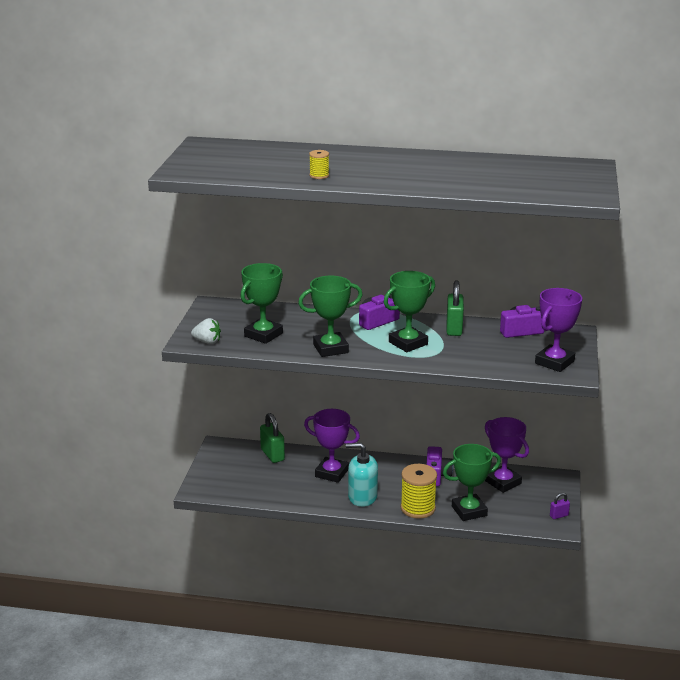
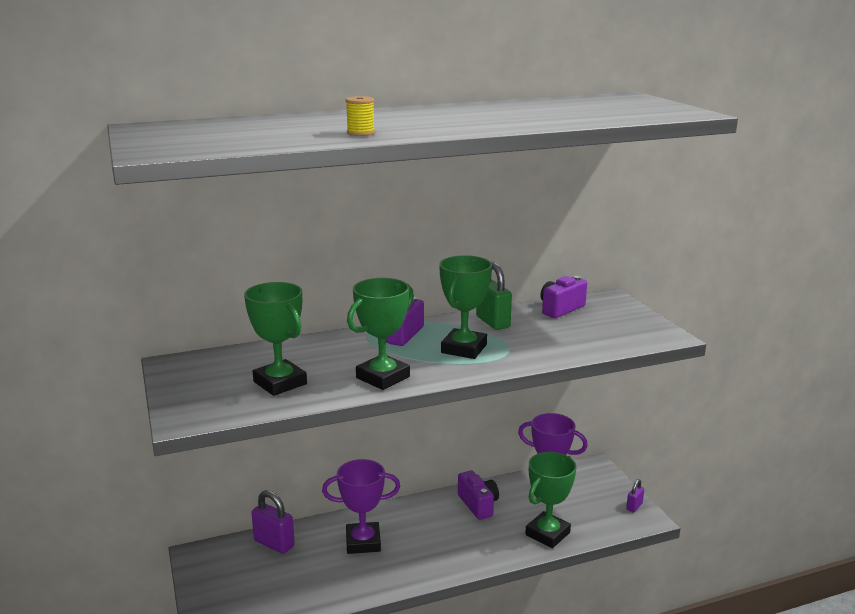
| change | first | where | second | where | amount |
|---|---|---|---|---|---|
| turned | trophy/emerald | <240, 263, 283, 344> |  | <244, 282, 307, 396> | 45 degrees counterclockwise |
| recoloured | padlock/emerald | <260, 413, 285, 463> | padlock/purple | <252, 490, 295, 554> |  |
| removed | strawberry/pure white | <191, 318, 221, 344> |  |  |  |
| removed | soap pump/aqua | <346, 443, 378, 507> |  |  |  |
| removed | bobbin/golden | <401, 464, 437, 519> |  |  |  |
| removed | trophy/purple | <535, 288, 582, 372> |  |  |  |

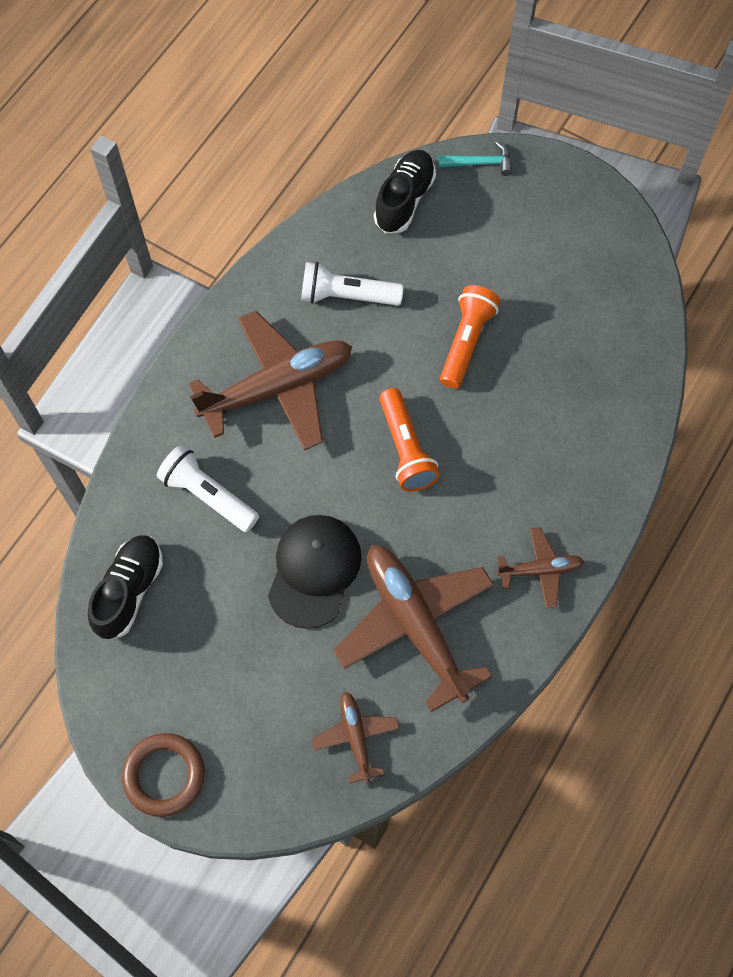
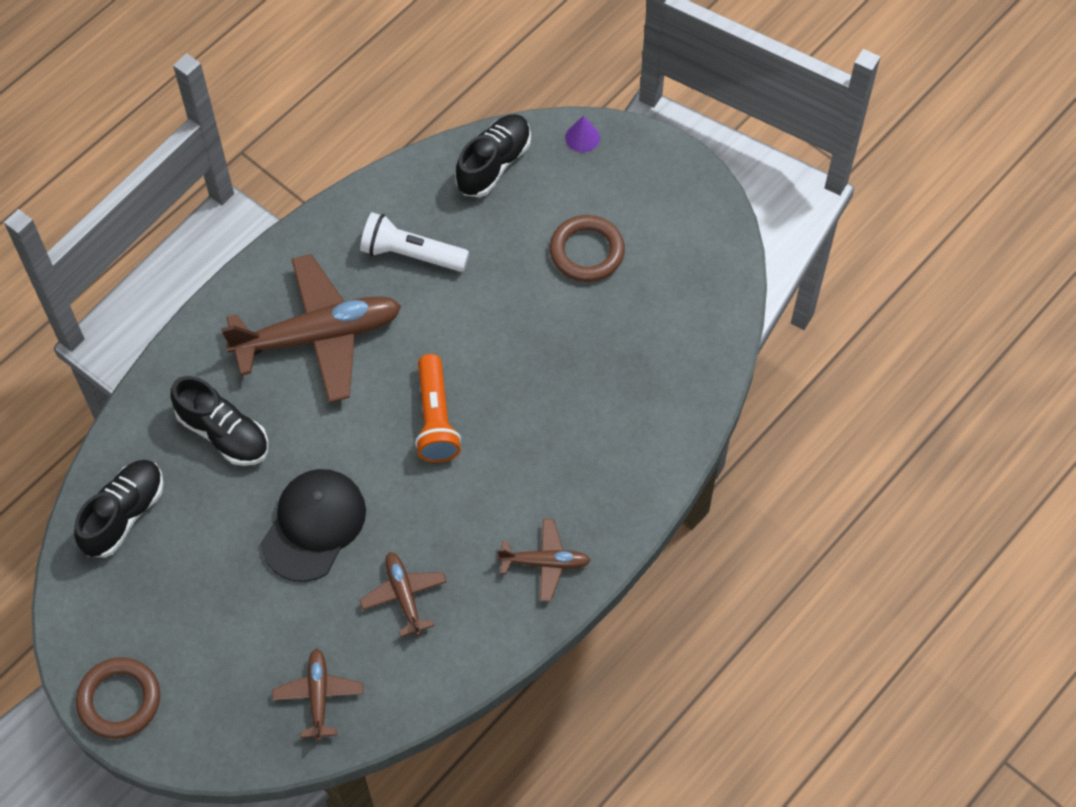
| change | first | where | second | where | amount |
|---|---|---|---|---|---|
| replaced | torch/pure white | <157, 445, 259, 532> | shoe/ebony | <171, 376, 268, 466> |  |
| resized | plane/russet | <334, 545, 494, 712> |  | <359, 552, 447, 637> | x0.49 |
| added |  |  | hoop/russet | <550, 215, 625, 282> |  |
| replaced | hammer/aqua | <438, 141, 512, 176> | cone shape/purple | <565, 116, 600, 152> |  |
| removed | torch/orange | <440, 285, 500, 389> |  |  |  |

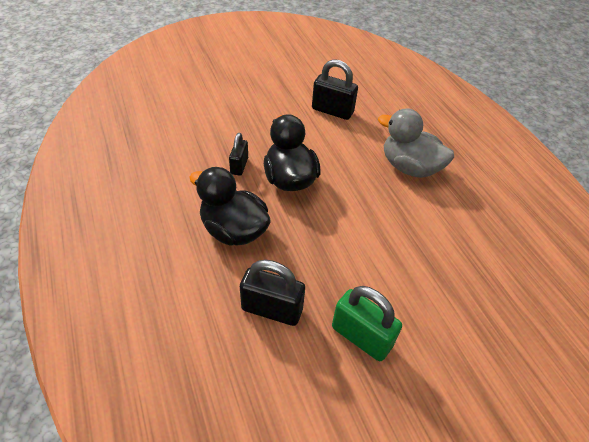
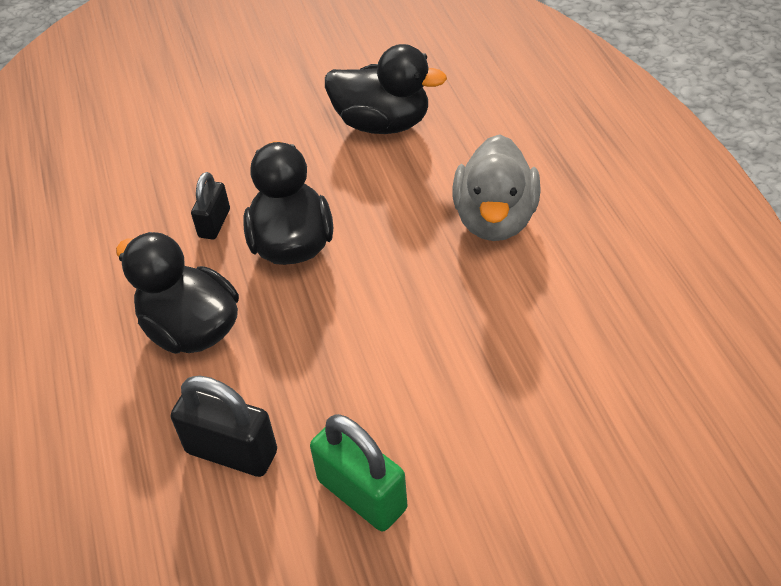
| change | first | where | second | where | amount |
|---|---|---|---|---|---|
| replaced | padlock/ebony | <312, 59, 358, 120> | toy duck/ebony | <325, 44, 447, 134> |  |
| turned | toy duck/grey | <378, 108, 454, 178> |  | <452, 134, 541, 241> | 120 degrees counterclockwise |

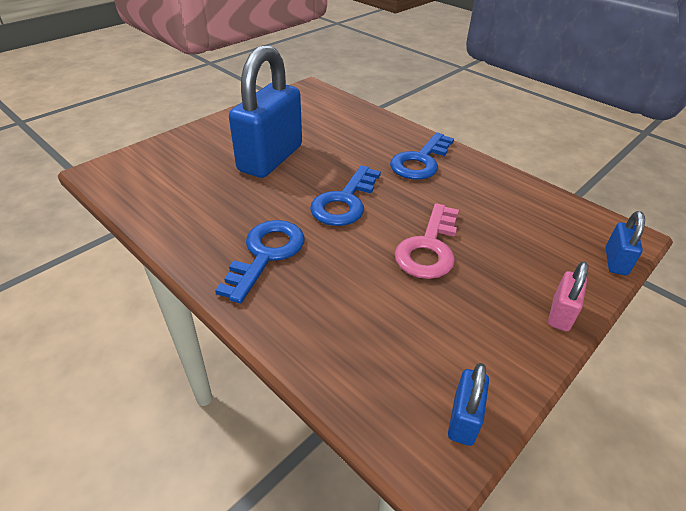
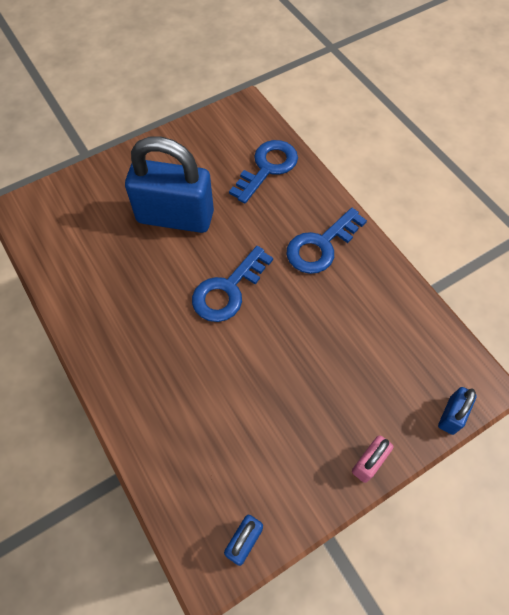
| change | first | where | second | where | amount |
|---|---|---|---|---|---|
| turned | padlock/royal blue | <229, 45, 302, 178> |  | <125, 136, 214, 233> | 60 degrees clockwise |
| moved | latchkey/royal blue | <215, 220, 305, 304> |  | <229, 140, 298, 204> |  |
| removed | latchkey/rose-pink | <395, 203, 459, 279> |  |  |  |

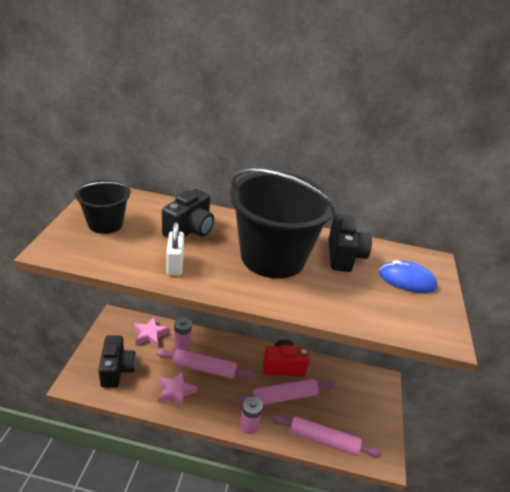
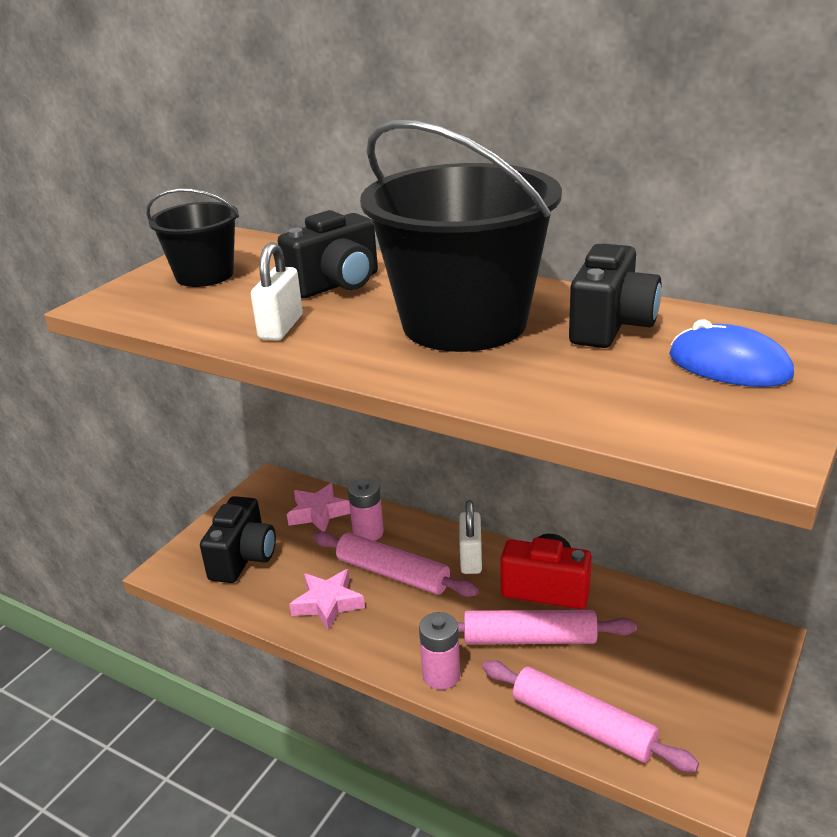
| change | first | where | second | where | amount |
|---|---|---|---|---|---|
| added |  |  | padlock/pure white | <459, 500, 482, 574> |  |

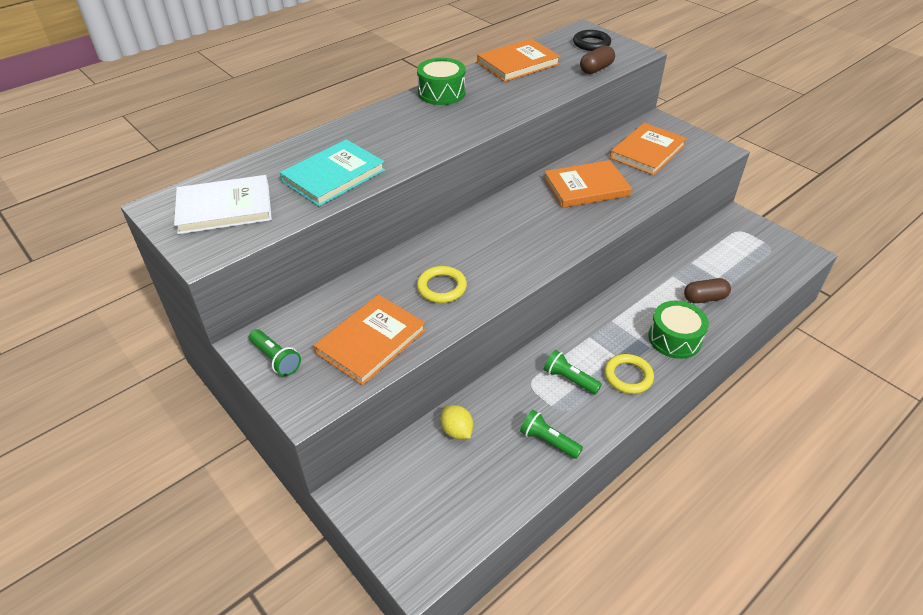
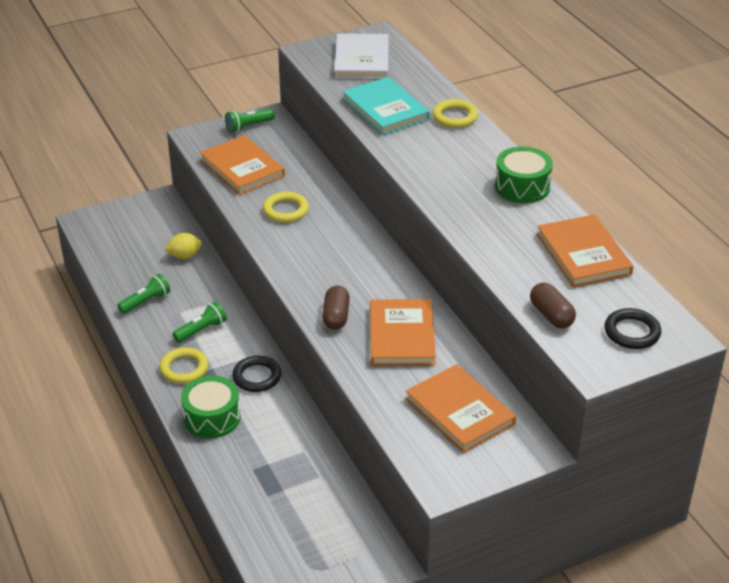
| change | first | where | second | where | amount |
|---|---|---|---|---|---|
| added |  |  | hoop/ebony | <232, 356, 281, 392> |  |
| moved | pill shape/russet | <684, 278, 731, 303> |  | <322, 286, 350, 330> |  |
| added |  |  | hoop/golden | <433, 99, 478, 128> |  |

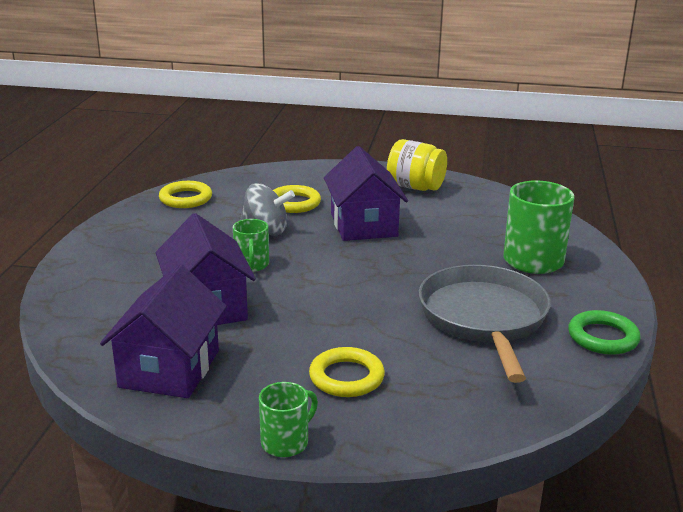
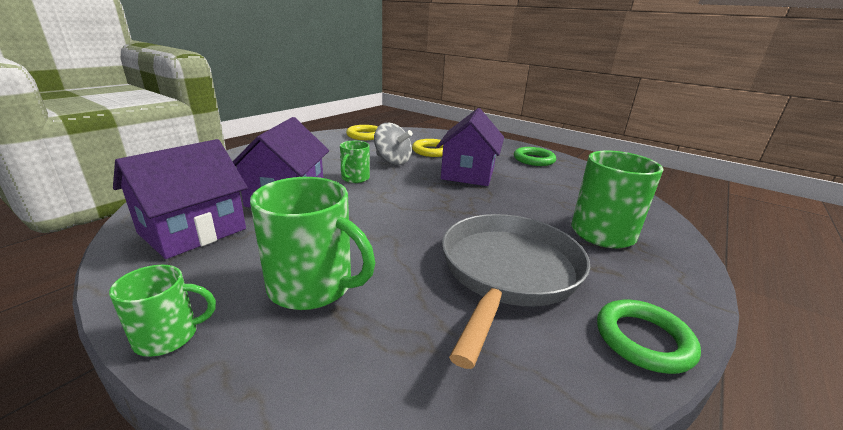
| change | first | where | second | where | amount |
|---|---|---|---|---|---|
| replaced | hoop/golden | <309, 347, 385, 397> | tea mug/emerald | <250, 177, 375, 310> |  |
| replaced | jam jar/golden | <387, 139, 447, 191> | hoop/emerald | <514, 147, 556, 166> |  |

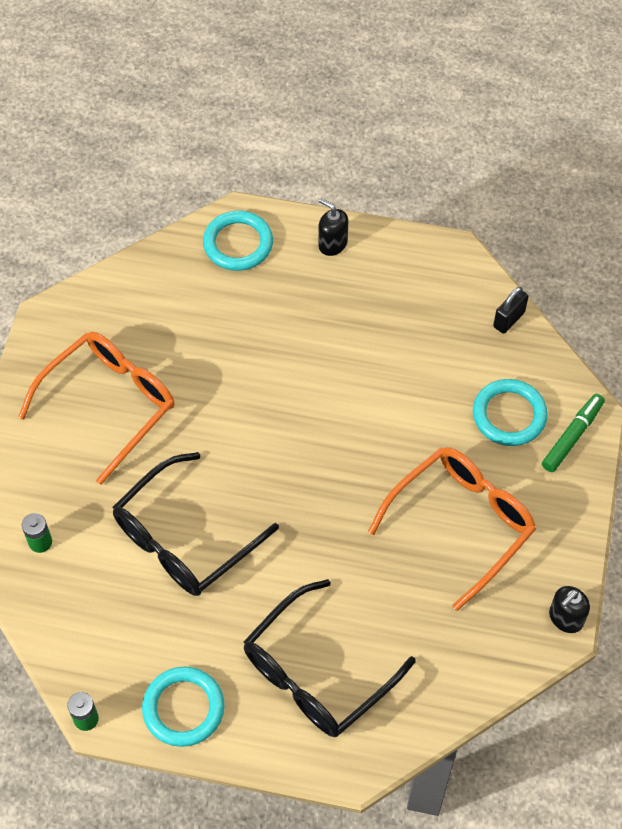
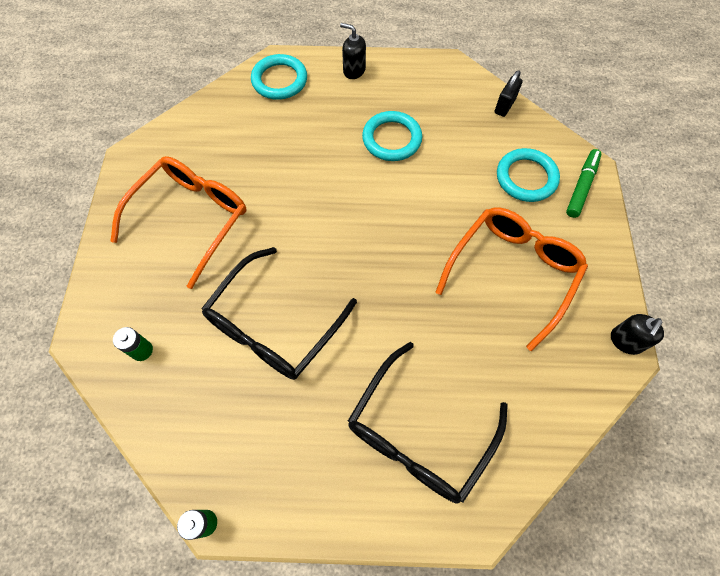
| change | first | where | second | where | amount |
|---|---|---|---|---|---|
| moved | hoop/aqua | <142, 667, 224, 747> |  | <362, 111, 422, 161> |  |

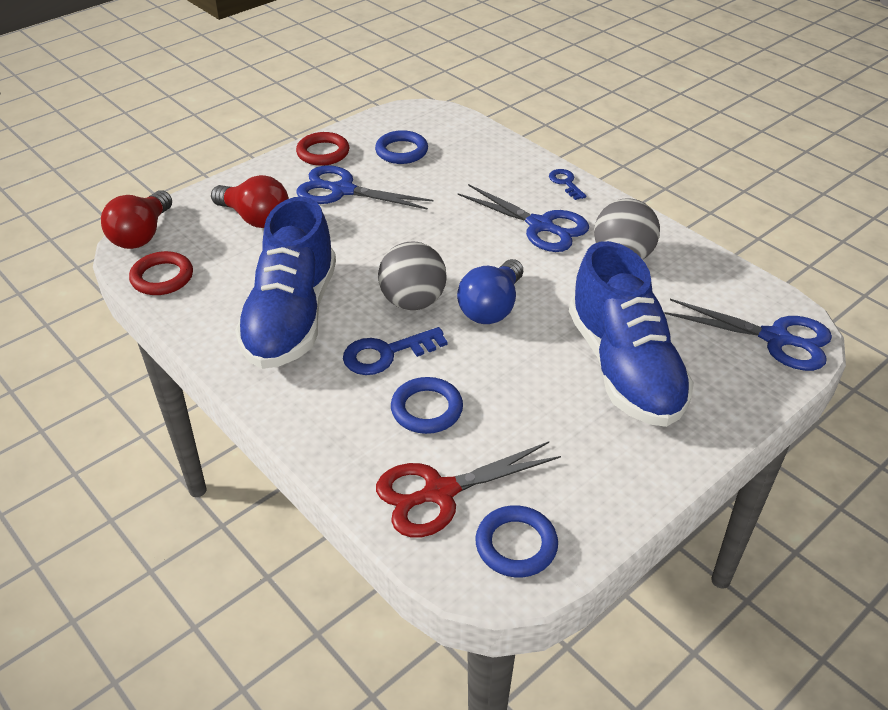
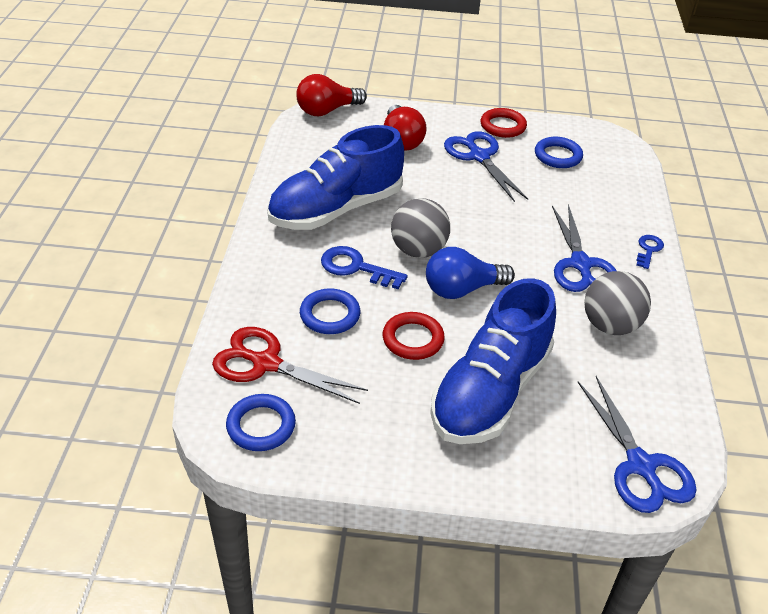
| change | first | where | second | where | amount |
|---|---|---|---|---|---|
| moved | hoop/red | <129, 251, 193, 295> |  | <383, 312, 445, 360> |  |

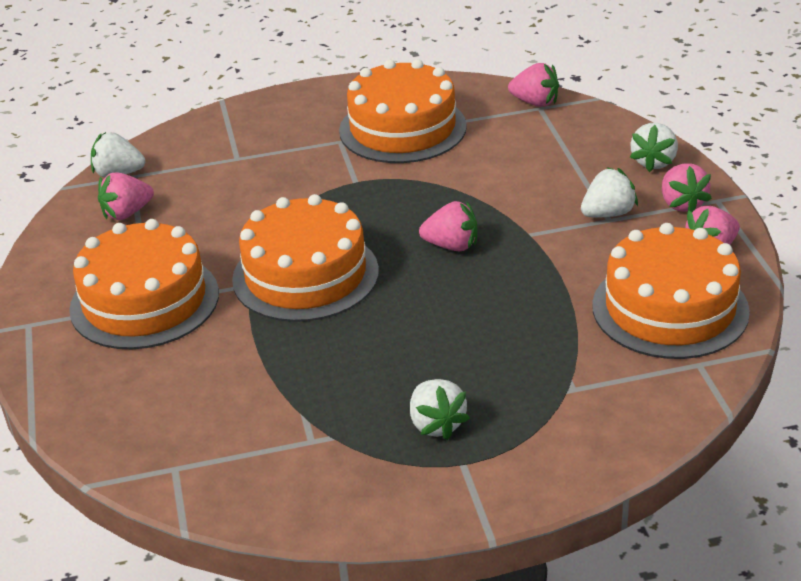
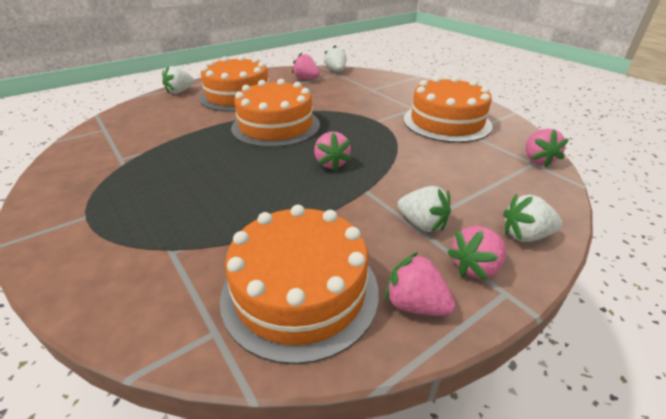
| change | first | where | second | where | amount |
|---|---|---|---|---|---|
| moved | strawberry/pure white | <410, 379, 470, 440> |  | <162, 66, 194, 94> |  |

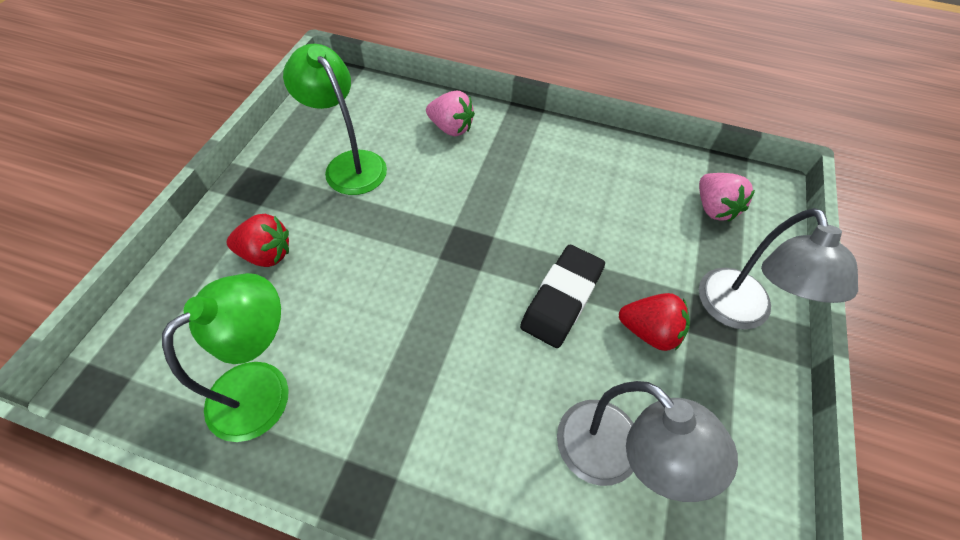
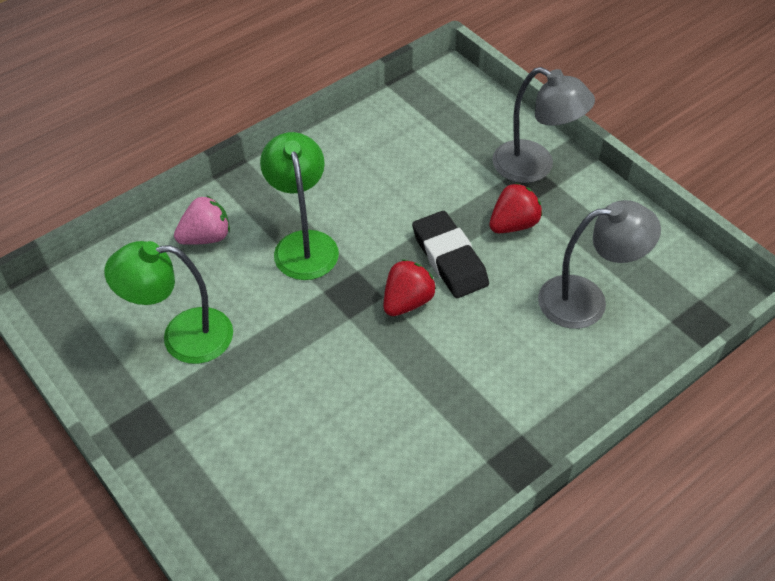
| change | first | where | second | where | amount |
|---|---|---|---|---|---|
| moved | desk lamp/emerald | <162, 273, 289, 442> |  | <260, 132, 339, 280> |  |
| moved | strawberry/red | <227, 214, 289, 267> |  | <384, 259, 436, 316> |  |
| removed | strawberry/rose-pink | <699, 173, 755, 222> |  |  |  |

